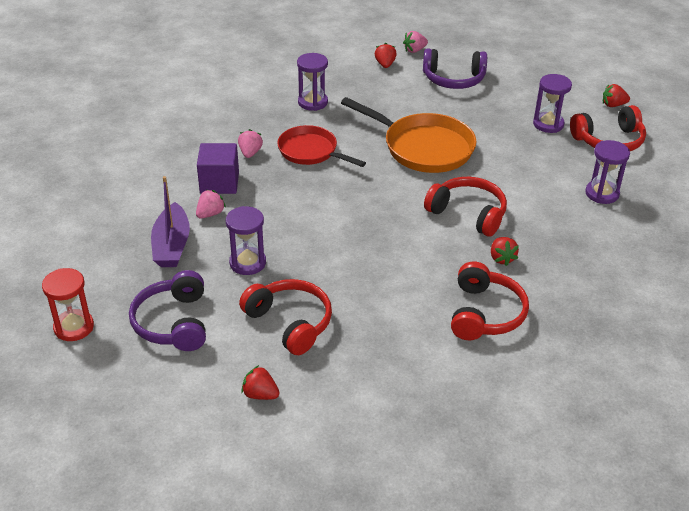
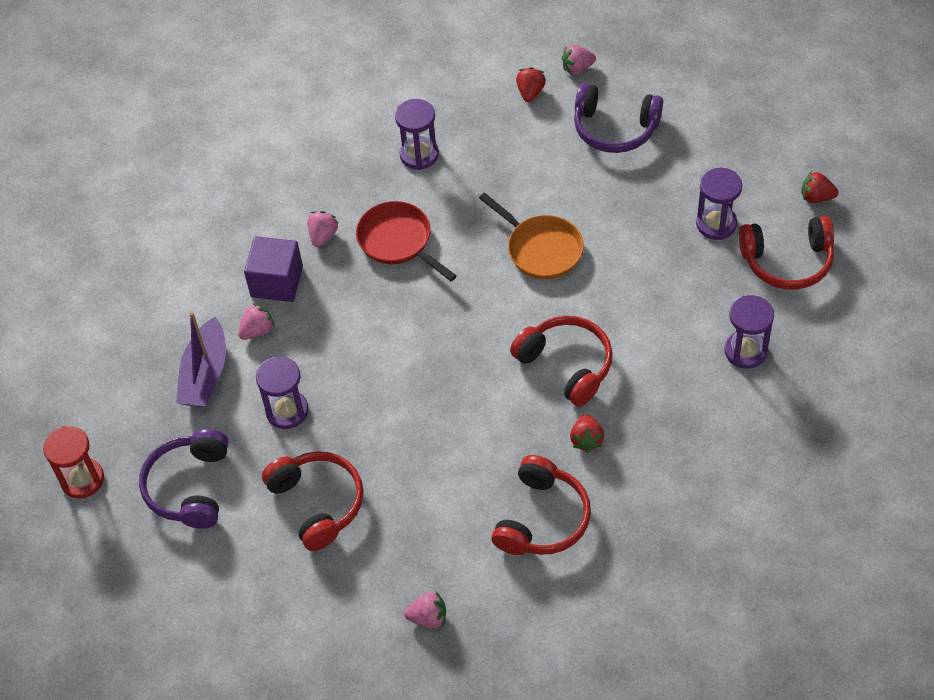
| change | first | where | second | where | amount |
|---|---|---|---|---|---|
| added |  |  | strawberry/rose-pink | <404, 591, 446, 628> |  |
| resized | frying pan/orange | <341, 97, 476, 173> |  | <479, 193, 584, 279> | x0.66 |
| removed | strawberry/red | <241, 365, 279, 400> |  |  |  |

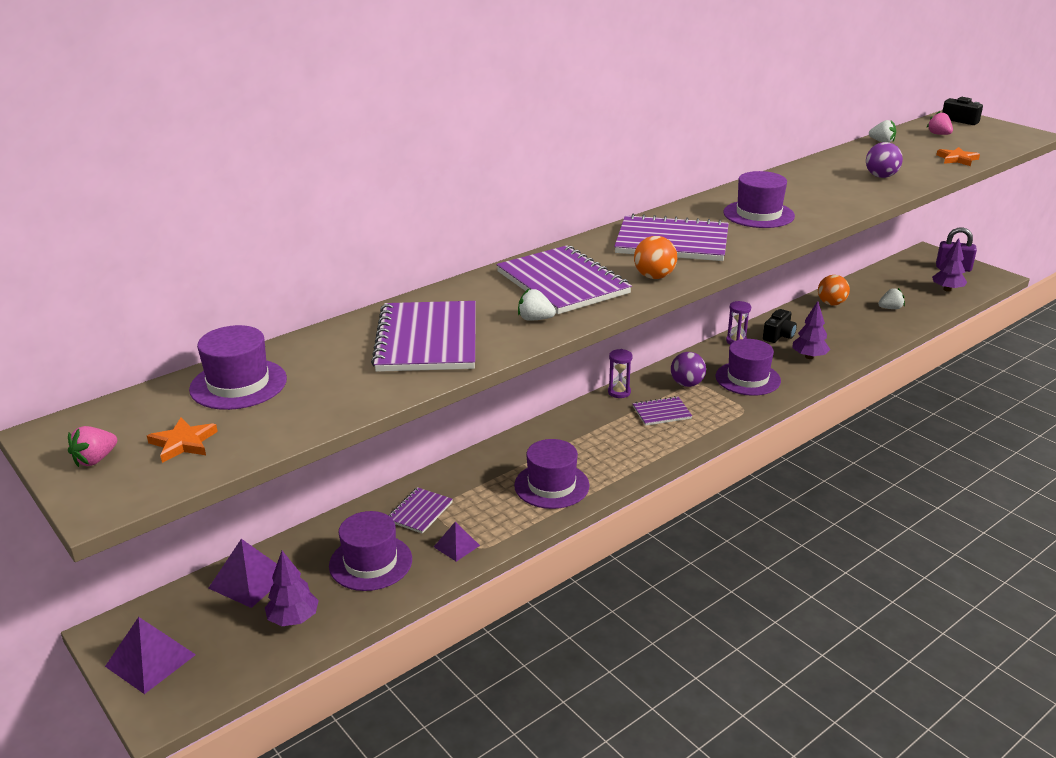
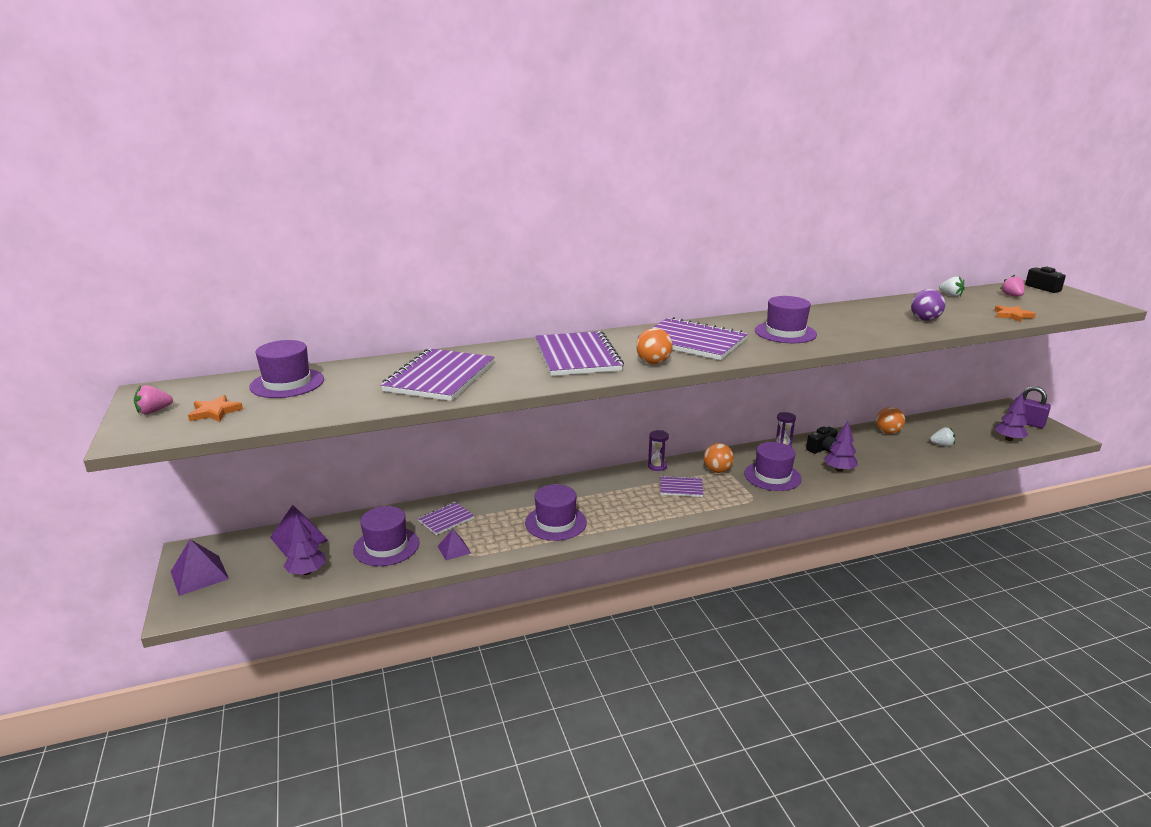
| change | first | where | second | where | amount |
|---|---|---|---|---|---|
| recoloured | ball/purple | <671, 352, 706, 387> | ball/orange | <704, 443, 734, 473> |  |
| removed | strawberry/pure white | <518, 289, 556, 321> |  |  |  |

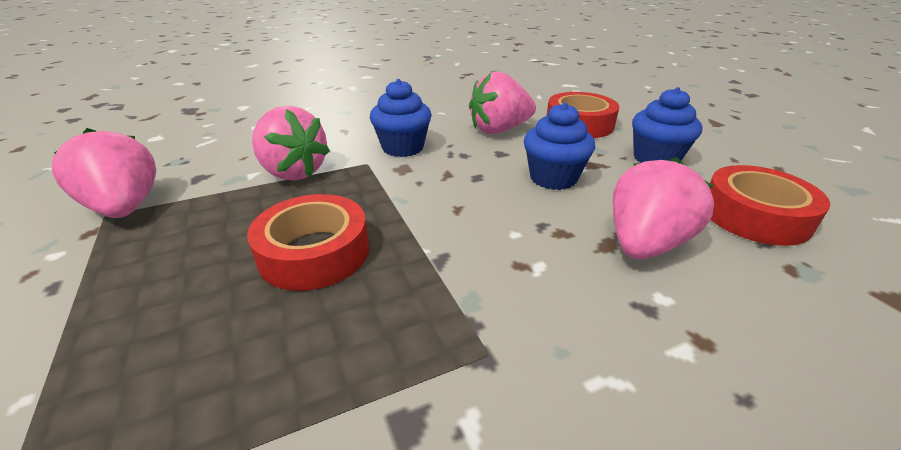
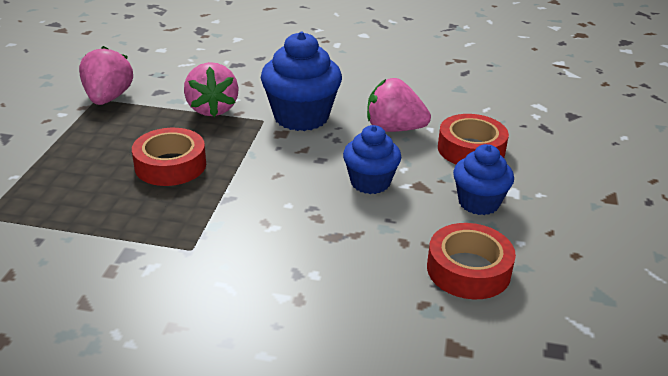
| change | first | where | second | where | amount |
|---|---|---|---|---|---|
| resized | fairy cake/royal blue | <370, 79, 432, 157> |  | <261, 32, 342, 131> | x1.57 |
| removed | strawberry/rose-pink | <613, 157, 714, 260> |  |  |  |

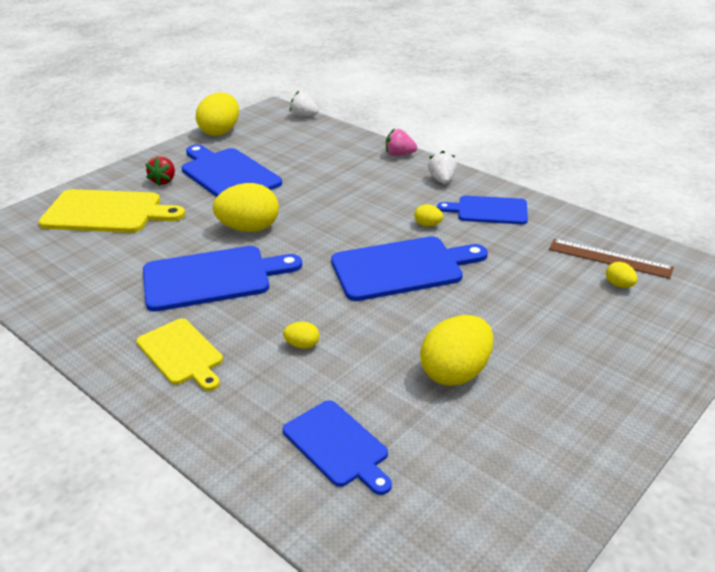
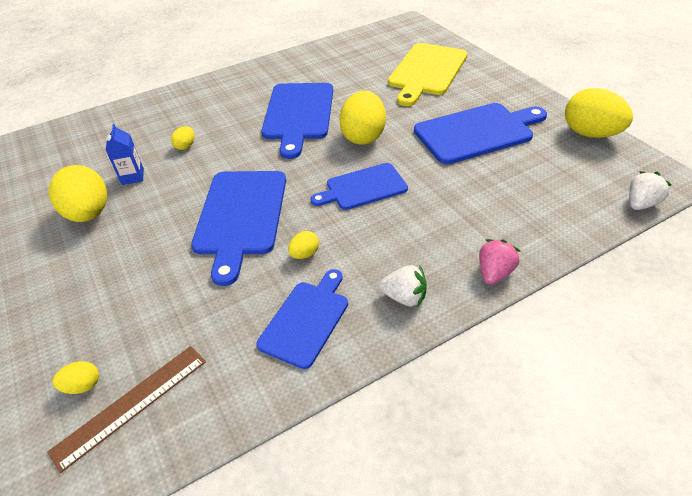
| change | first | where | second | where | amount |
|---|---|---|---|---|---|
| added |  |  | milk carton/royal blue | <106, 124, 144, 185> |  |
| moved | bread board/royal blue | <283, 400, 392, 495> |  | <310, 163, 408, 210> |  |
| removed | bread board/golden | <136, 318, 223, 391> |  |  |  |
| removed | strawberry/red | <145, 156, 175, 186> |  |  |  |

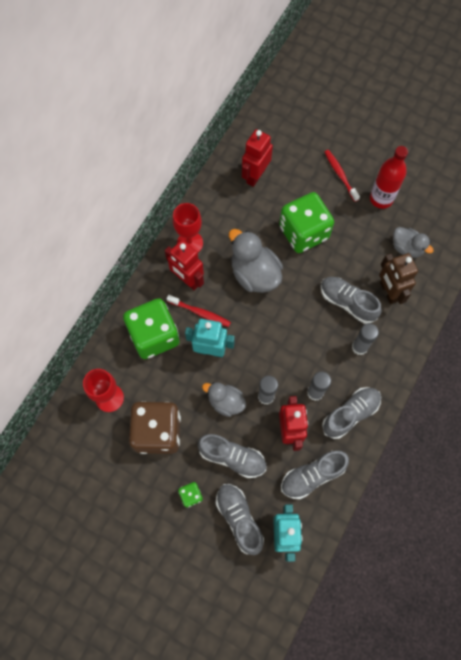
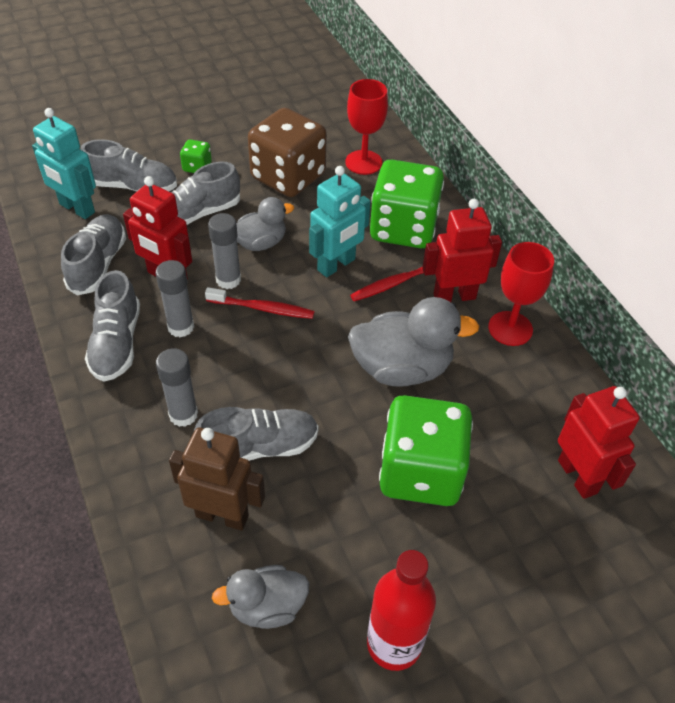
| change | first | where | second | where | amount |
|---|---|---|---|---|---|
| moved | toothbrush/red | <325, 150, 360, 202> |  | <205, 287, 315, 319> |  |

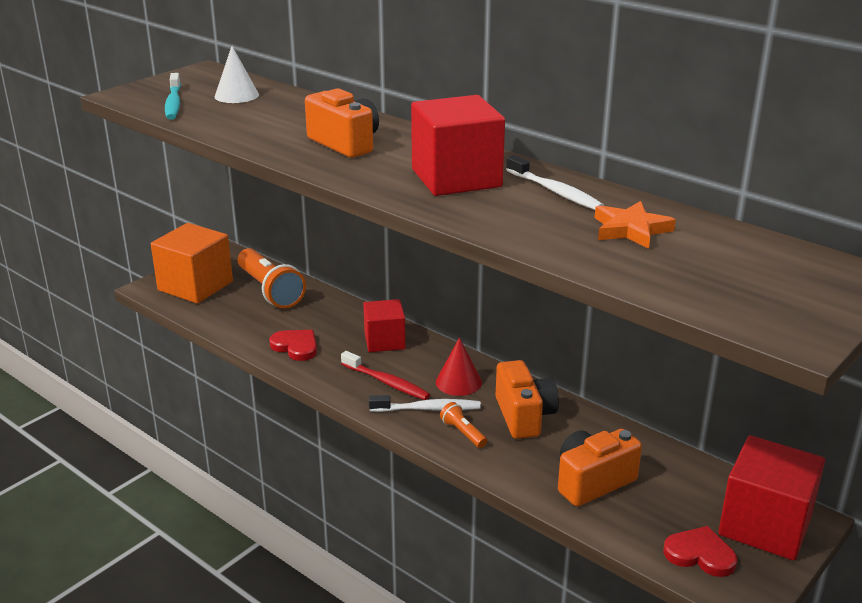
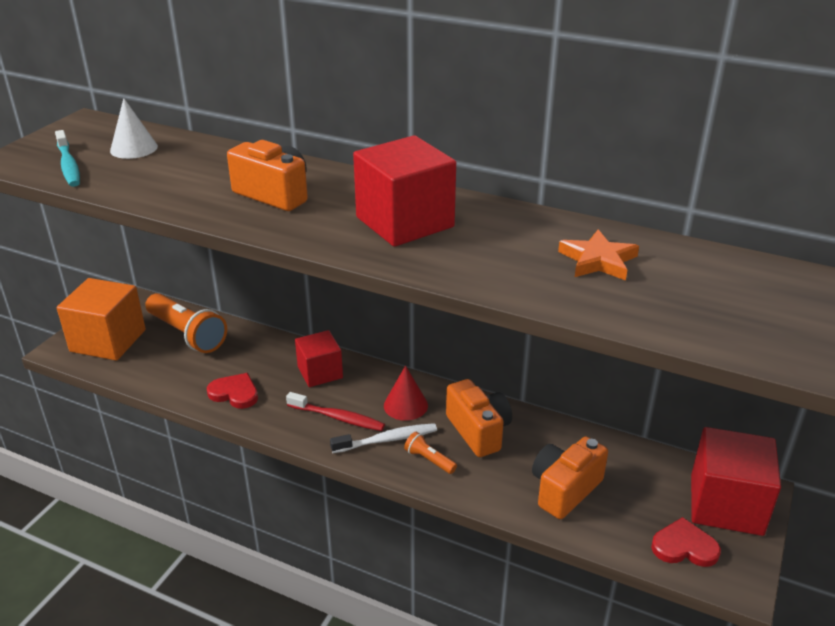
| change | first | where | second | where | amount |
|---|---|---|---|---|---|
| removed | toothbrush/pure white | <506, 155, 604, 210> |  |  |  |

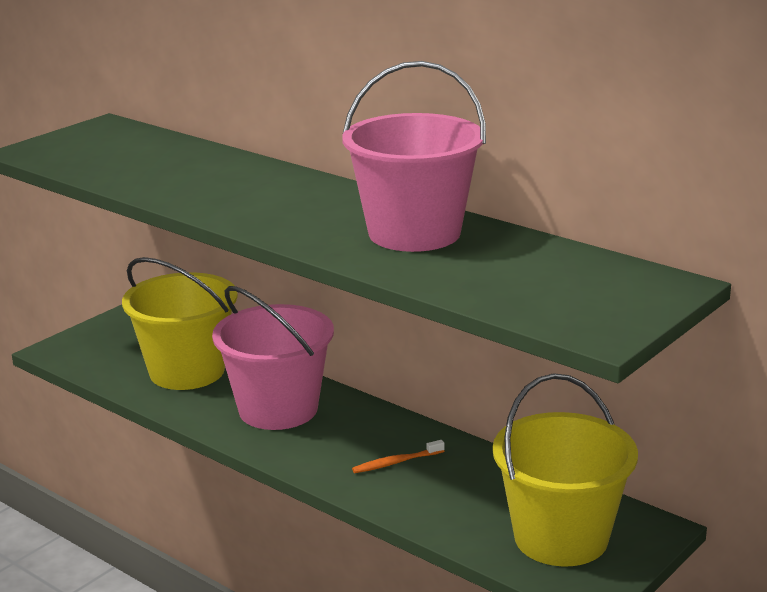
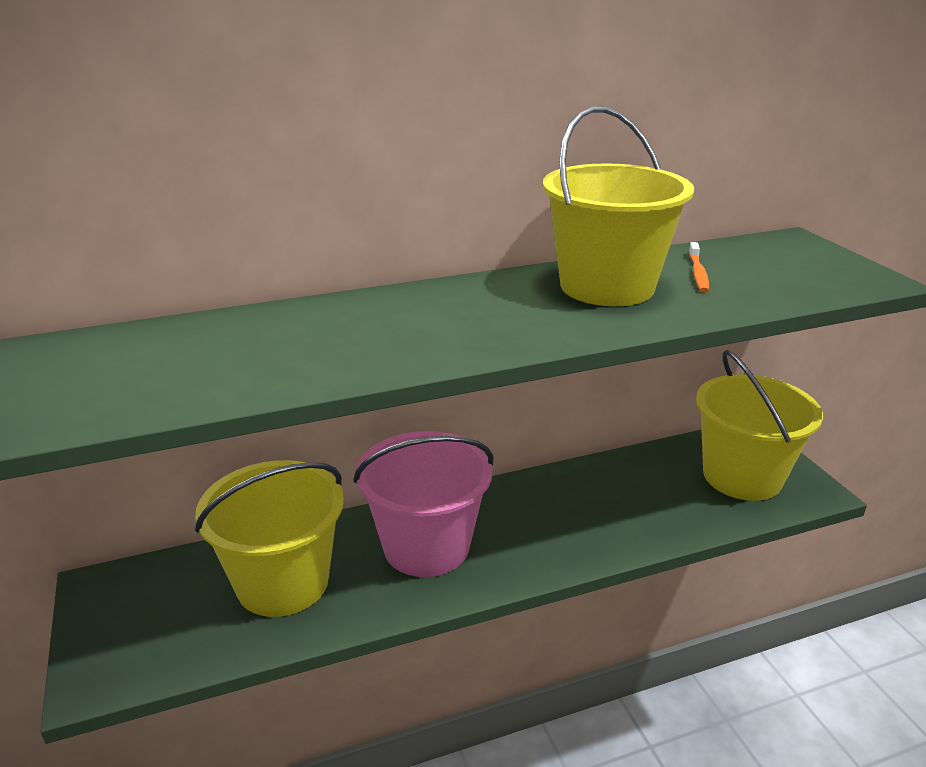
| change | first | where | second | where | amount |
|---|---|---|---|---|---|
| recoloured | bucket/rose-pink | <342, 61, 486, 252> | bucket/golden | <543, 106, 694, 306> |  |
| moved | toothbrush/orange | <352, 440, 445, 473> |  | <689, 242, 709, 292> |  |

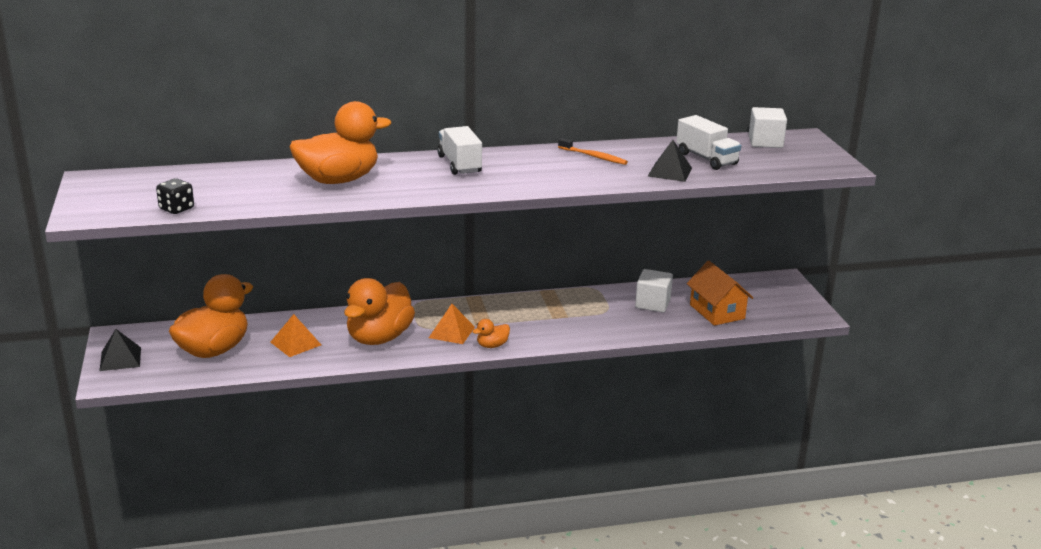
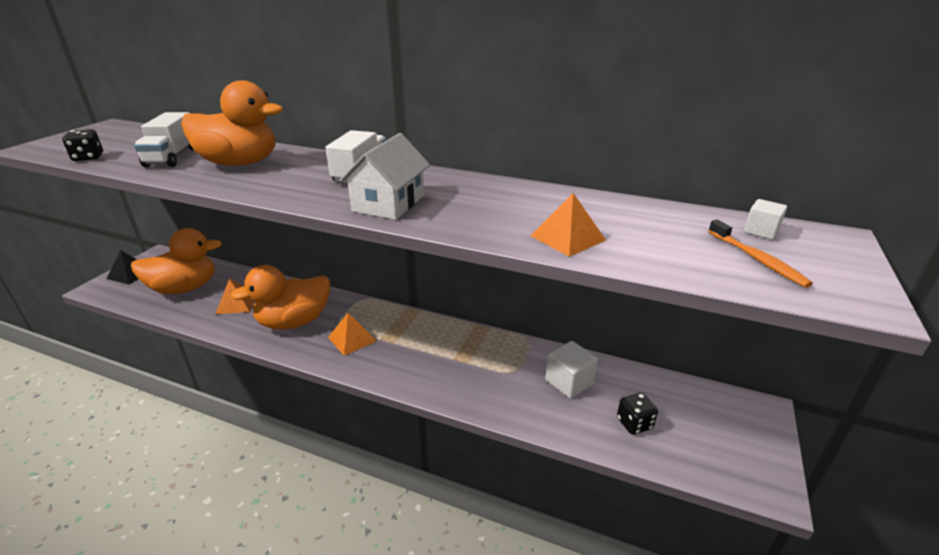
| change | first | where | second | where | amount |
|---|---|---|---|---|---|
| moved | lorry/pure white | <676, 115, 741, 170> |  | <134, 112, 194, 167> |  |
| added |  |  | toy house/pure white | <339, 133, 430, 220> |  |
| recoloured | pyramid shape/ebony | <648, 140, 692, 182> | pyramid shape/orange | <531, 193, 606, 257> |  |
| replaced | toy house/orange | <687, 261, 753, 326> | game die/ebony | <617, 393, 658, 435> |  |
| moved | toothbrush/orange | <558, 138, 628, 165> |  | <708, 220, 813, 288> |  |
| resized | block/pure white | <749, 107, 787, 148> |  | <744, 199, 787, 240> | x0.60 |
| removed | toy duck/orange | <472, 319, 510, 348> |  |  |  |

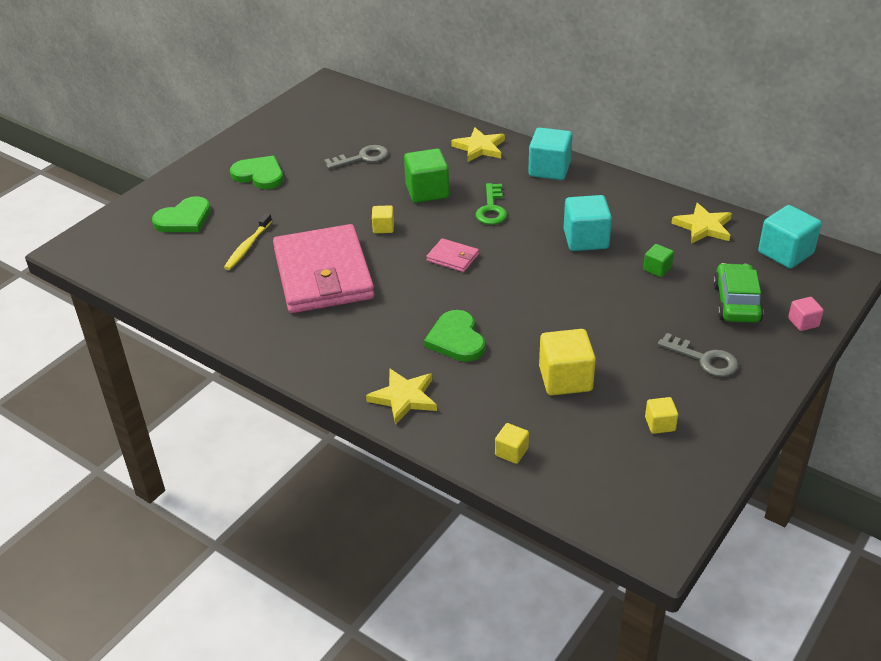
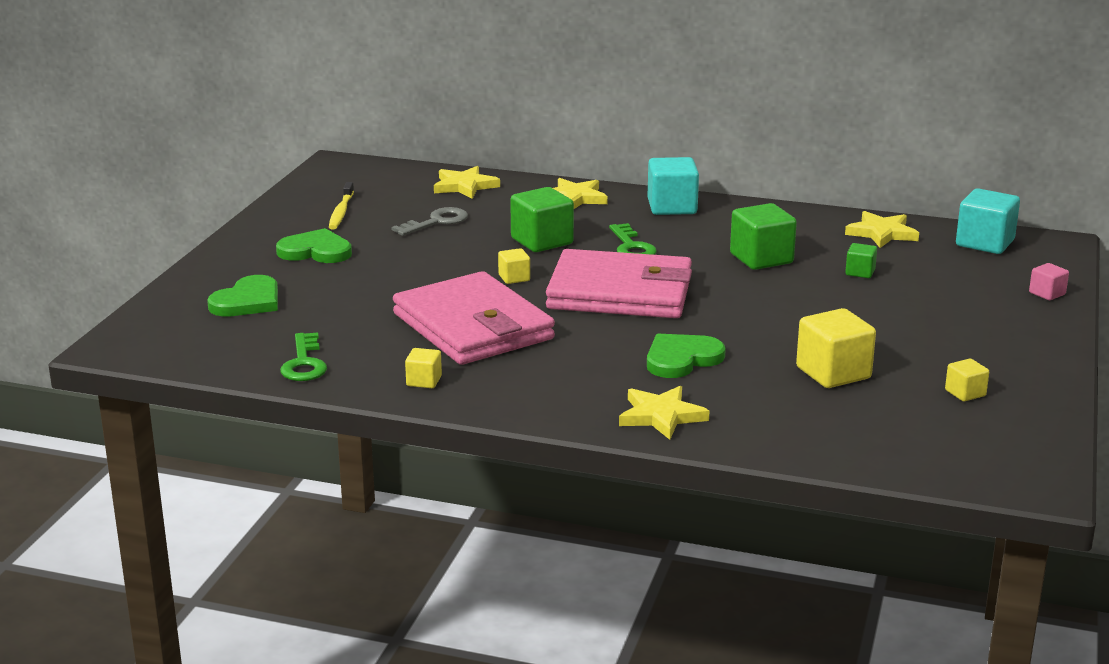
| change | first | where | second | where | amount |
|---|---|---|---|---|---|
| added |  |  | latchkey/emerald | <280, 332, 327, 381> |  |
| moved | toothbrush/golden | <224, 213, 272, 270> |  | <329, 182, 354, 229> |  |
| moved | block/golden | <495, 423, 529, 464> |  | <405, 348, 442, 388> |  |
| added |  |  | five-pointed star/golden | <434, 166, 500, 199> |  |
| resized | card wallet/rose-pink | <426, 238, 479, 272> |  | <546, 249, 692, 318> | x2.48 |
| turned | love heart/emerald | <424, 310, 485, 362> |  | <647, 334, 726, 378> | 90 degrees clockwise |
| recoloured | block/aqua | <564, 195, 612, 251> | block/emerald | <730, 203, 797, 270> |  |
| removed | latchkey/grey | <658, 333, 738, 377> |  |  |  |
| removed | automobile/emerald | <713, 263, 764, 323> |  |  |  |

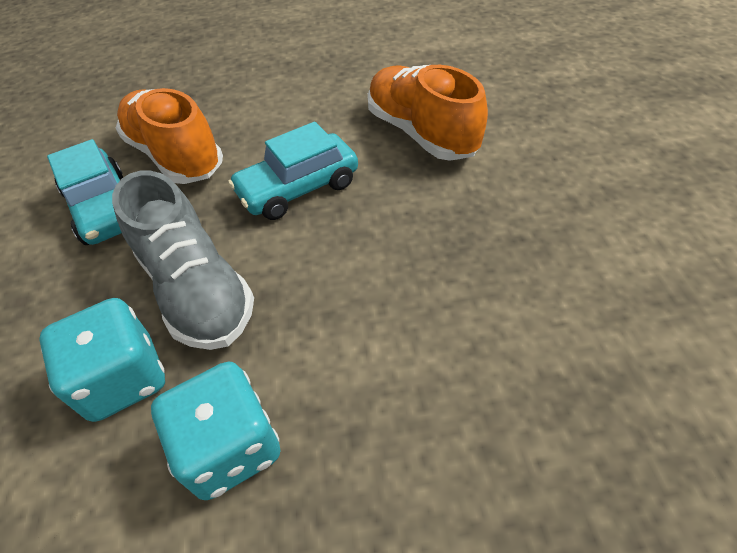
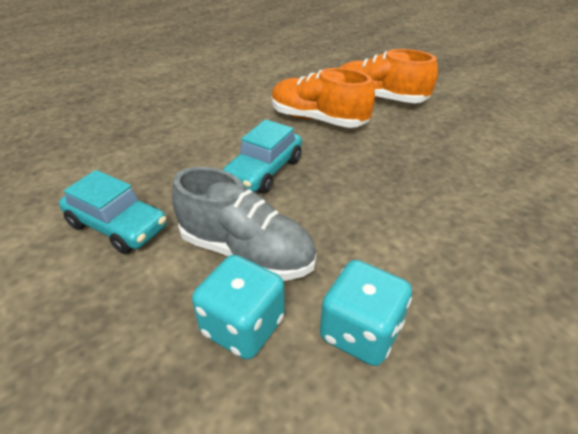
| change | first | where | second | where | amount |
|---|---|---|---|---|---|
| moved | shoe/orange | <115, 88, 223, 184> |  | <339, 49, 438, 103> |  |

